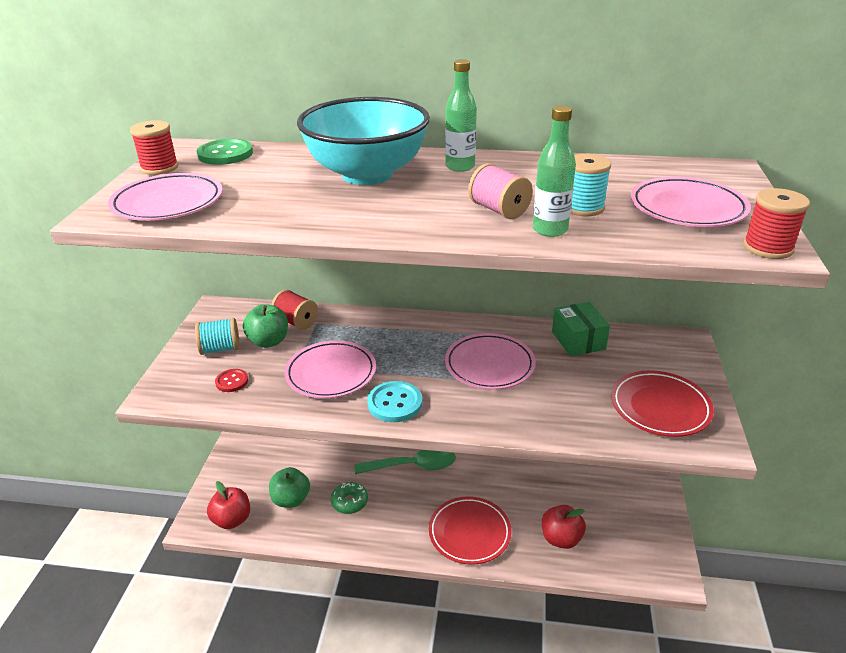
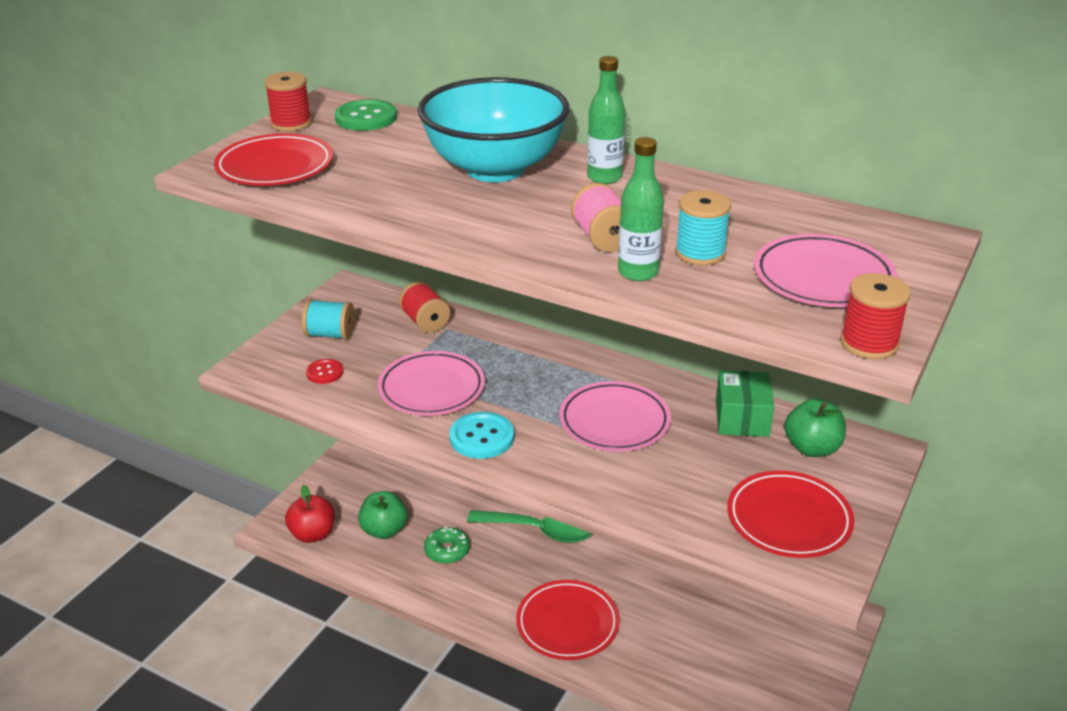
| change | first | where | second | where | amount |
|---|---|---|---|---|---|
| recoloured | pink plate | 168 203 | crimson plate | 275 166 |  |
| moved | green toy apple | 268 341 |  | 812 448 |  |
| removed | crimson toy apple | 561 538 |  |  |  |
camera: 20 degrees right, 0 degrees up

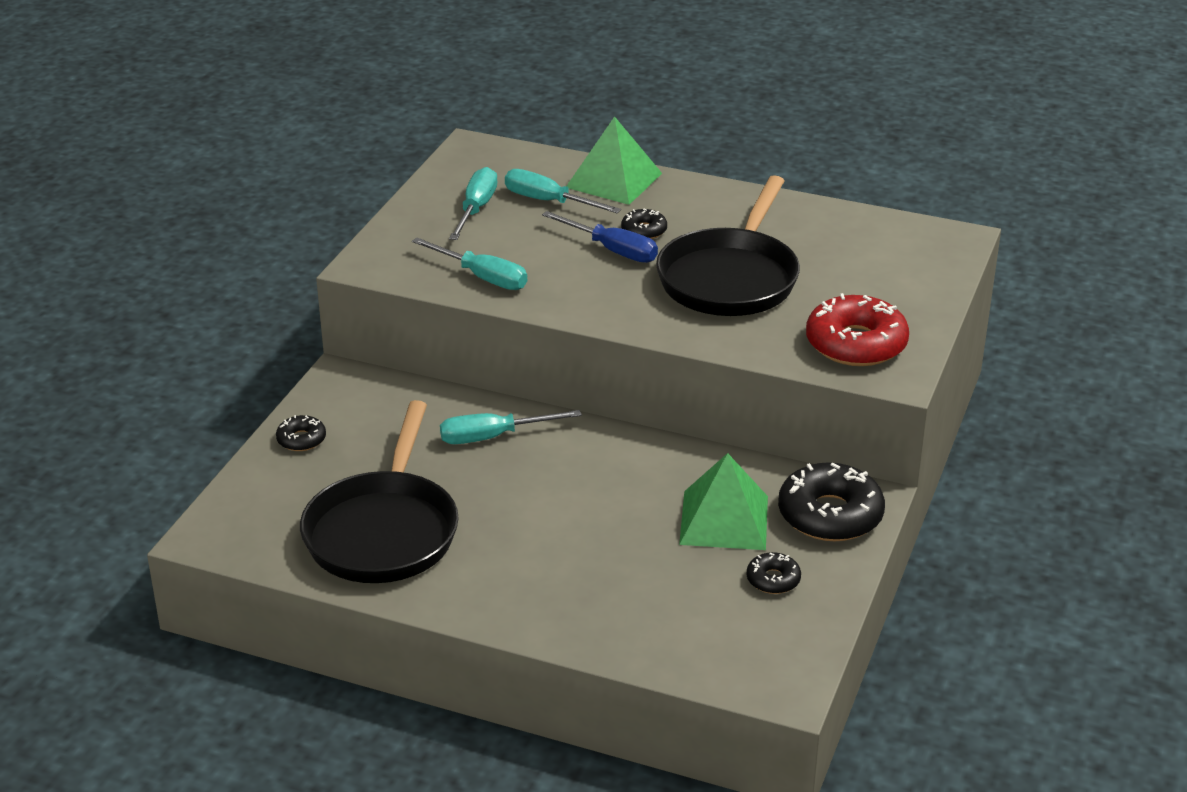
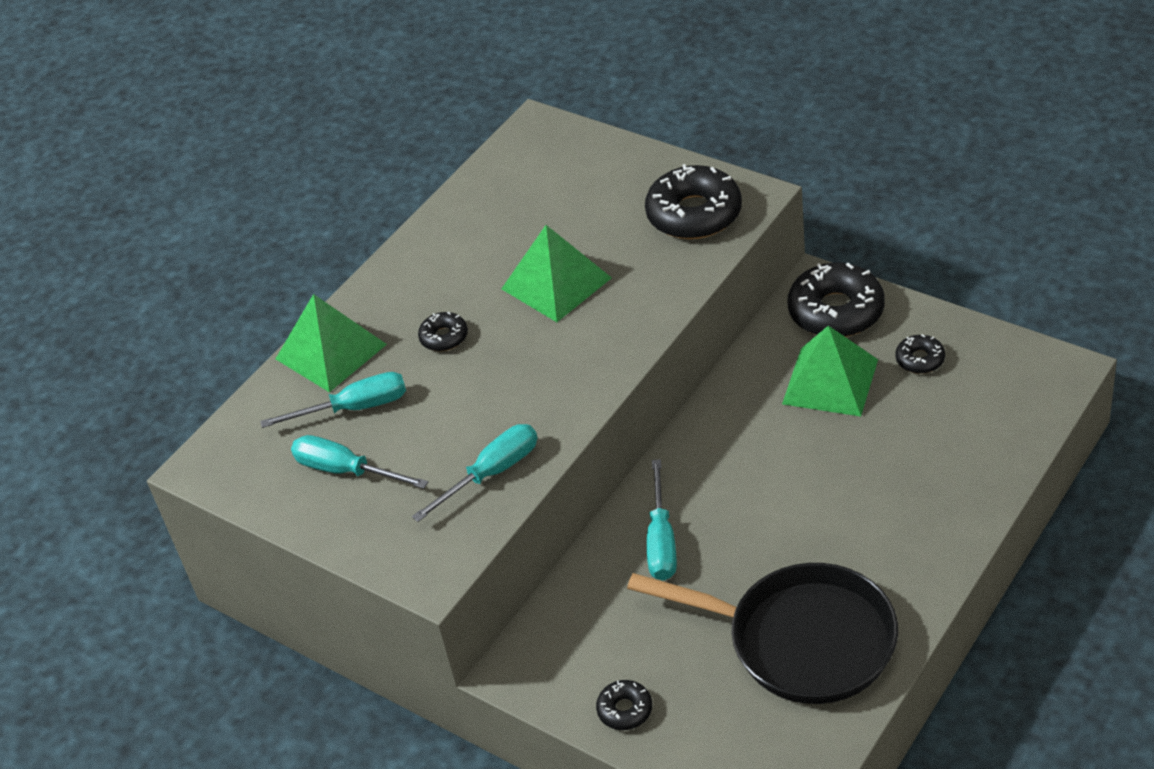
| change | first | where | second | where | amount |
|---|---|---|---|---|---|
| turned | aqua flat screwdriver | 548 201 |  | 354 408 | 150 degrees counterclockwise |
| replaced | black frying pan | 730 278 | green pyramid | 556 283 |  |
| removed | blue flat screwdriver | 612 250 |  |  |  |
| recoloured | crimson doughnut | 856 344 | black doughnut | 694 214 |  |
camera: 70 degrees left, 10 degrees up

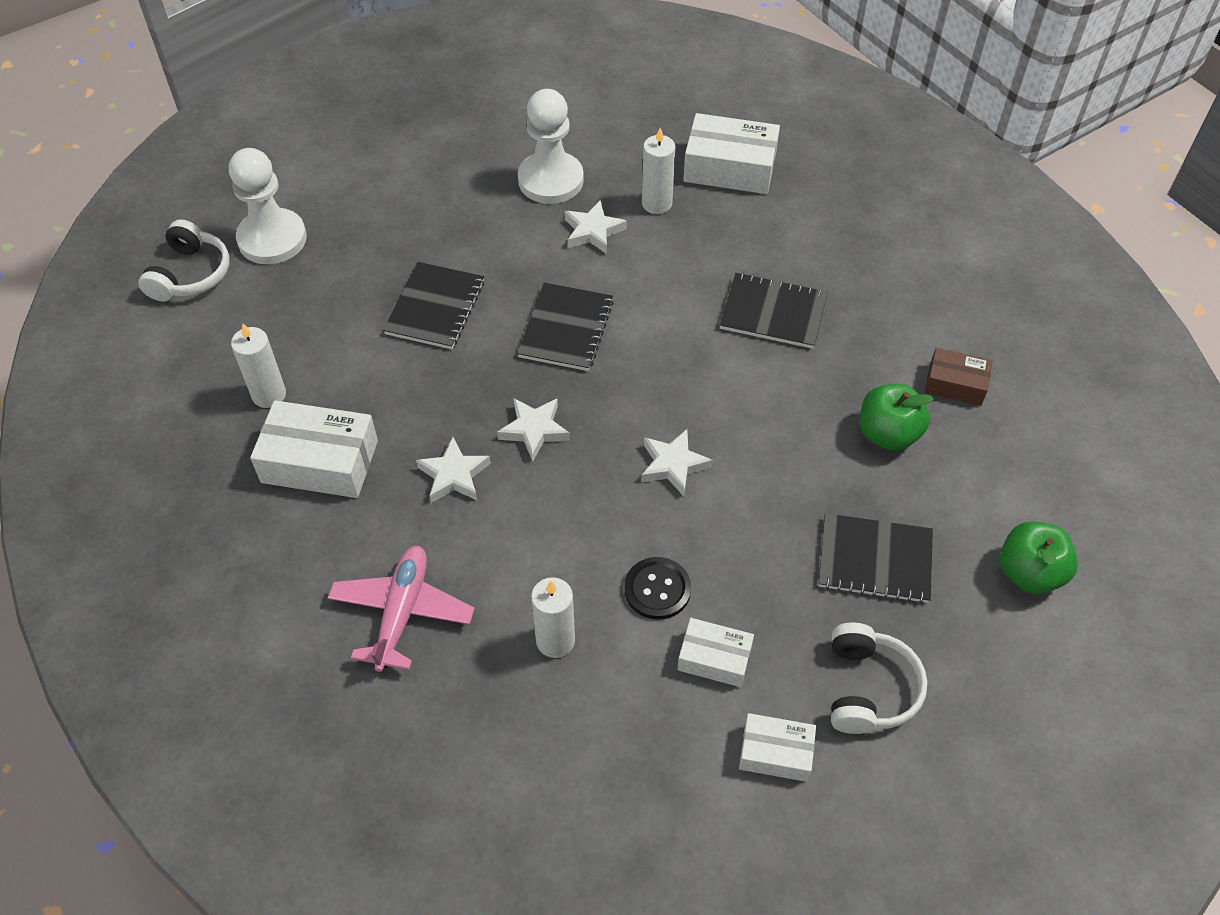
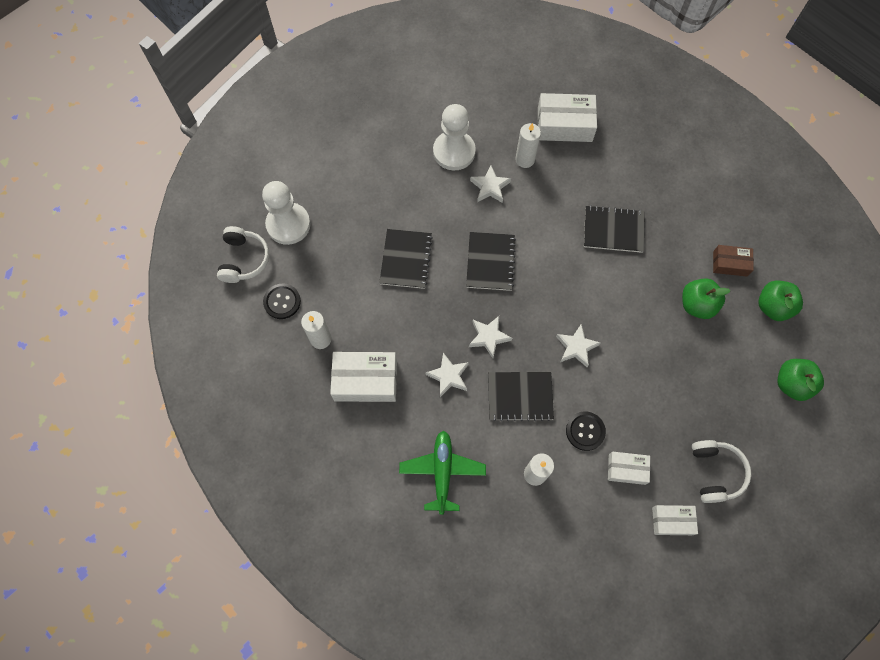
| change | first | where | second | where | amount |
|---|---|---|---|---|---|
| moved | black notebook | 875 560 |  | 520 396 |  |
| recoloured | pink plane | 402 612 | green plane | 442 472 |  |
| added |  |  | green toy apple | 773 307 |  |
| added |  |  | black button | 282 302 |  |
camera: 10 degrees left, 15 degrees up

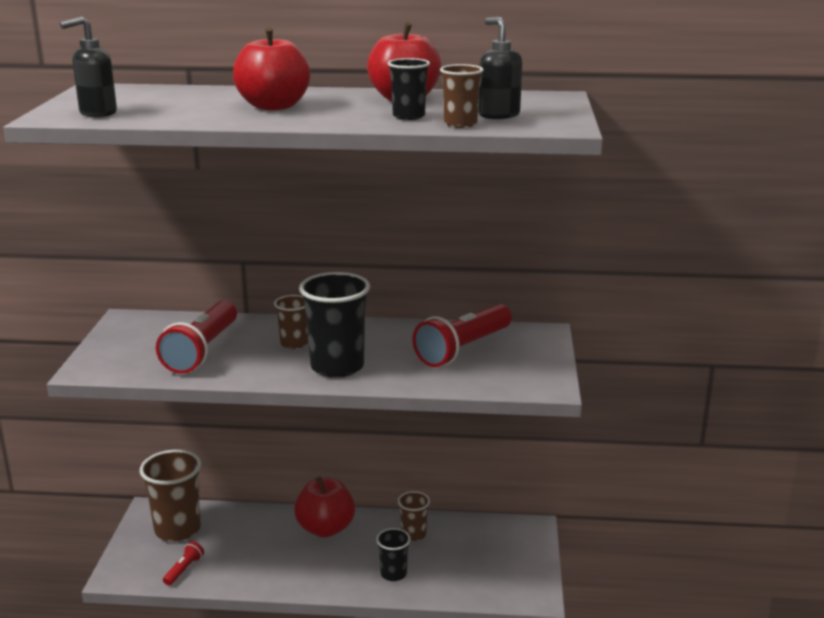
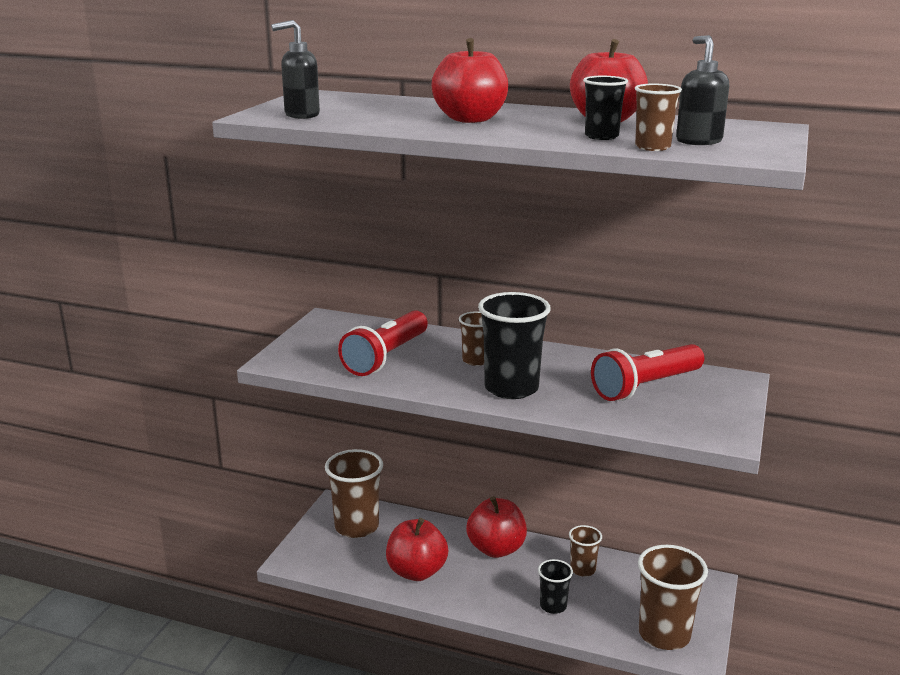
| change | first | where | second | where | amount |
|---|---|---|---|---|---|
| removed | crimson pocket torch | 184 570 |  |  |  |
| added |  |  | crimson toy apple | 416 571 |  |
| added |  |  | dark brown beaker | 664 634 |  |
camera: 15 degrees right, 0 degrees up

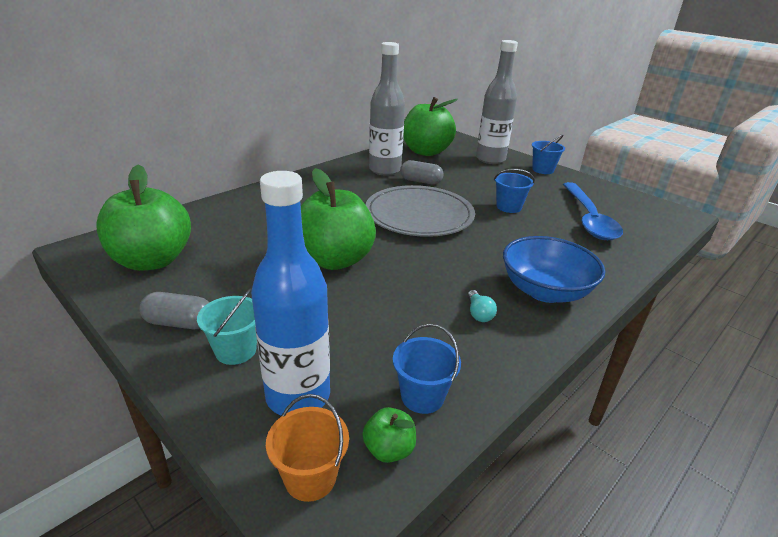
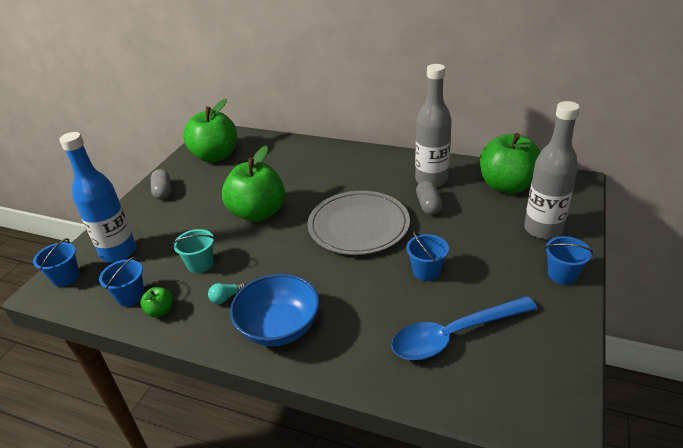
| change | first | where | second | where | amount |
|---|---|---|---|---|---|
| moved | aqua bucket | 236 350 |  | 200 264 |  |
| recoloured | bright orange bucket | 310 477 | blue bucket | 66 277 |  |
| moved | green toy apple | 389 449 |  | 160 311 |  |
camera: 70 degrees right, 5 degrees up

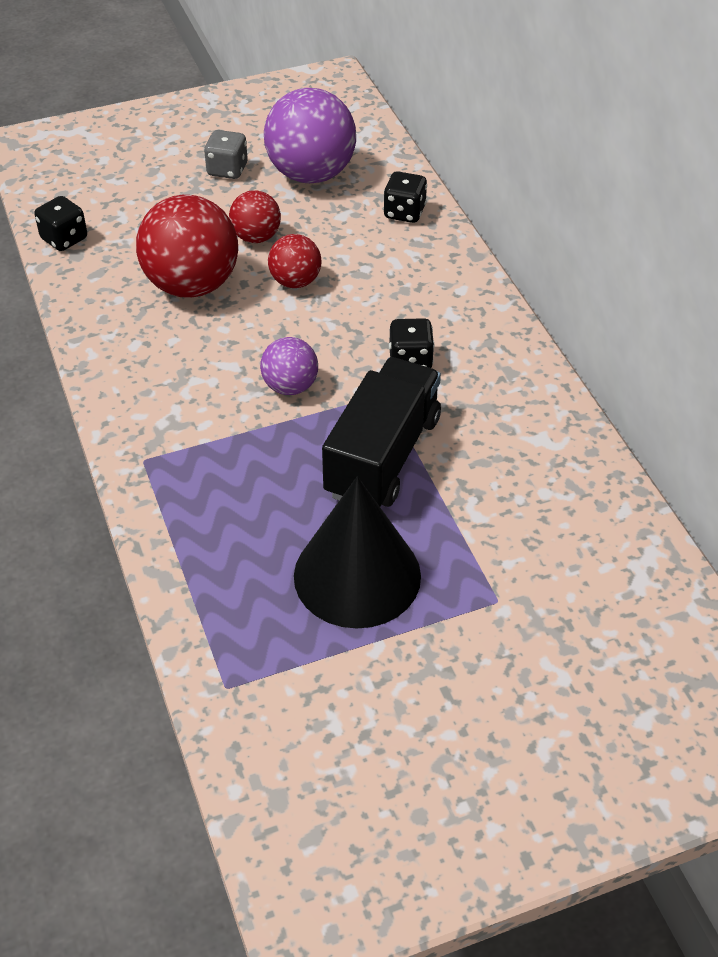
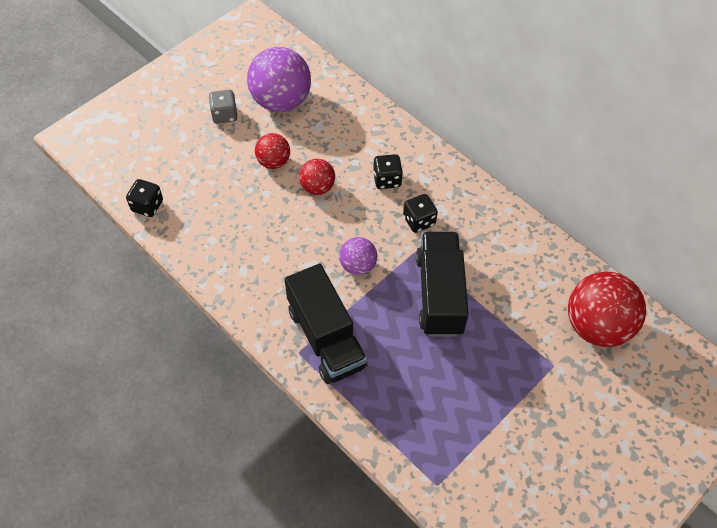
| change | first | where | second | where | amount |
|---|---|---|---|---|---|
| moved | black game die | 404 213 |  | 387 180 |  |
| moved | crimson play ball | 192 285 |  | 597 326 |  |
| removed | black cone shape | 357 575 |  |  |  |
| added |  |  | black toy truck | 326 338 |  |
camera: 25 degrees left, 10 degrees up

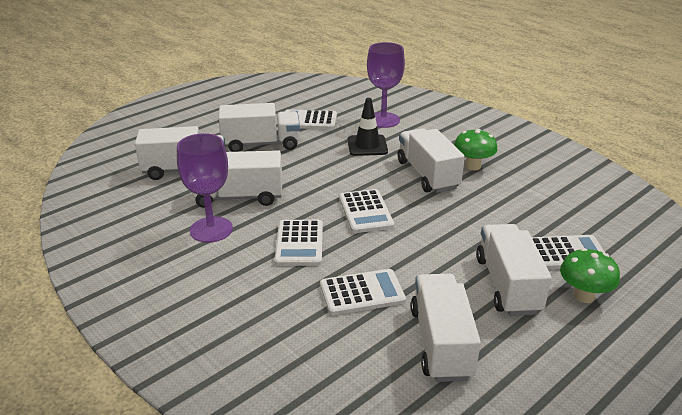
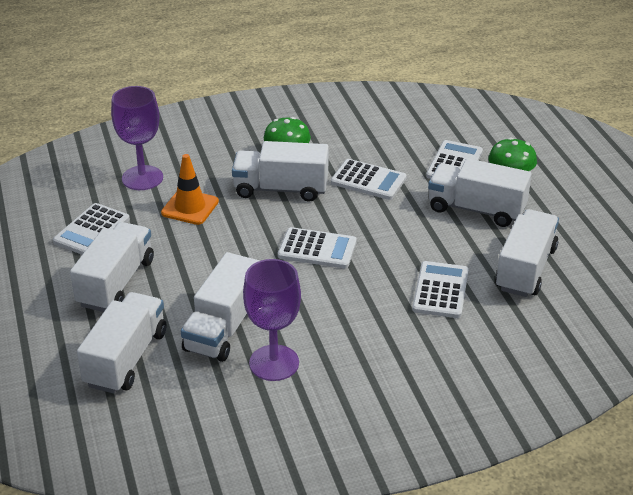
| change | first | where | second | where | amount |
|---|---|---|---|---|---|
| recoloured | black road cone | 367 146 | bright orange road cone | 190 207 |  |
| moved | pure white pocket calculator | 299 243 |  | 368 180 |  |
| turned | pure white toy truck | 441 343 |  | 525 269 | 90 degrees clockwise |
camera: 65 degrees left, 5 degrees up

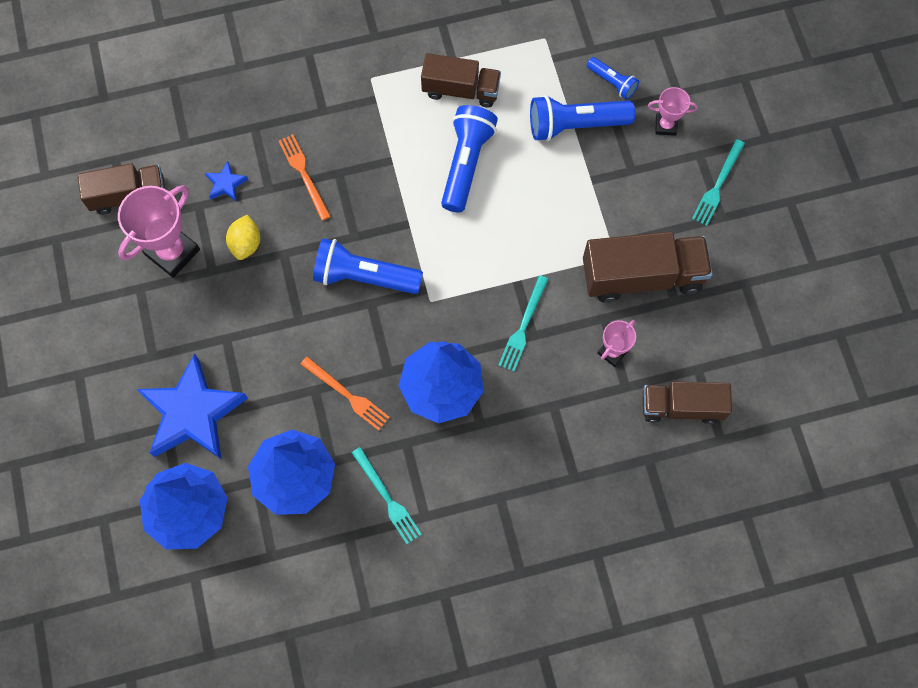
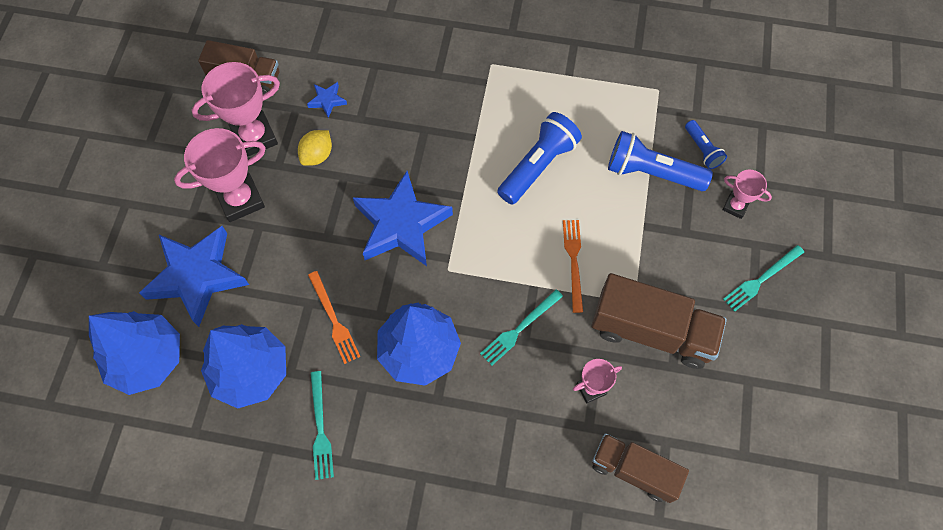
| change | first | where | second | where | amount |
|---|---|---|---|---|---|
| removed | dark brown toy truck | 461 90 |  |  |  |
| moved | bright orange fork | 304 174 |  | 573 261 |  |
| replaced | blue pocket torch | 364 276 | blue five-pointed star | 401 224 |  |
| added |  |  | pink trophy | 240 200 |  |
camera: 25 degrees right, 5 degrees down

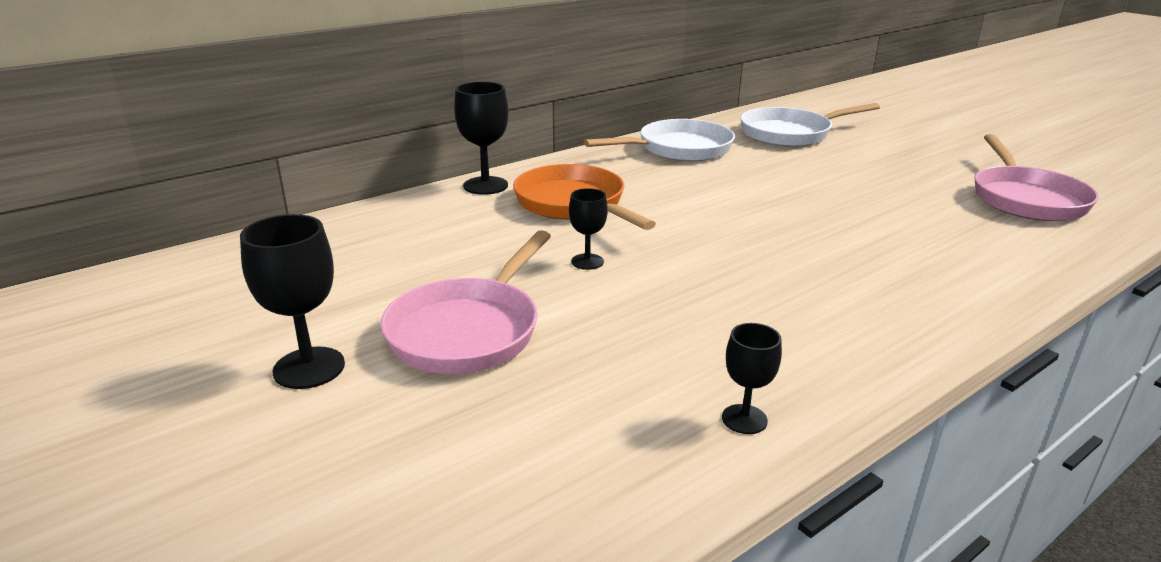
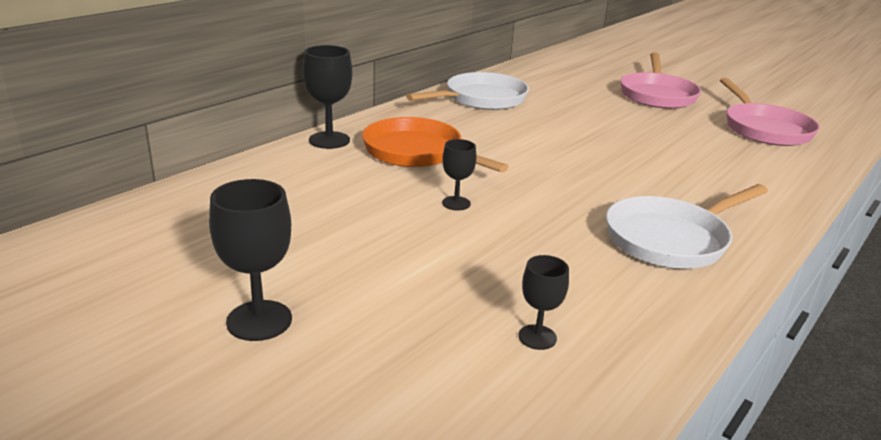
| change | first | where | second | where | amount |
|---|---|---|---|---|---|
| moved | pure white frying pan | 790 134 |  | 671 239 |  |
| moved | pink frying pan | 469 330 |  | 657 95 |  |
| moved | black wine glass | 744 419 |  | 537 337 |  |
camera: 15 degrees left, 0 degrees up

